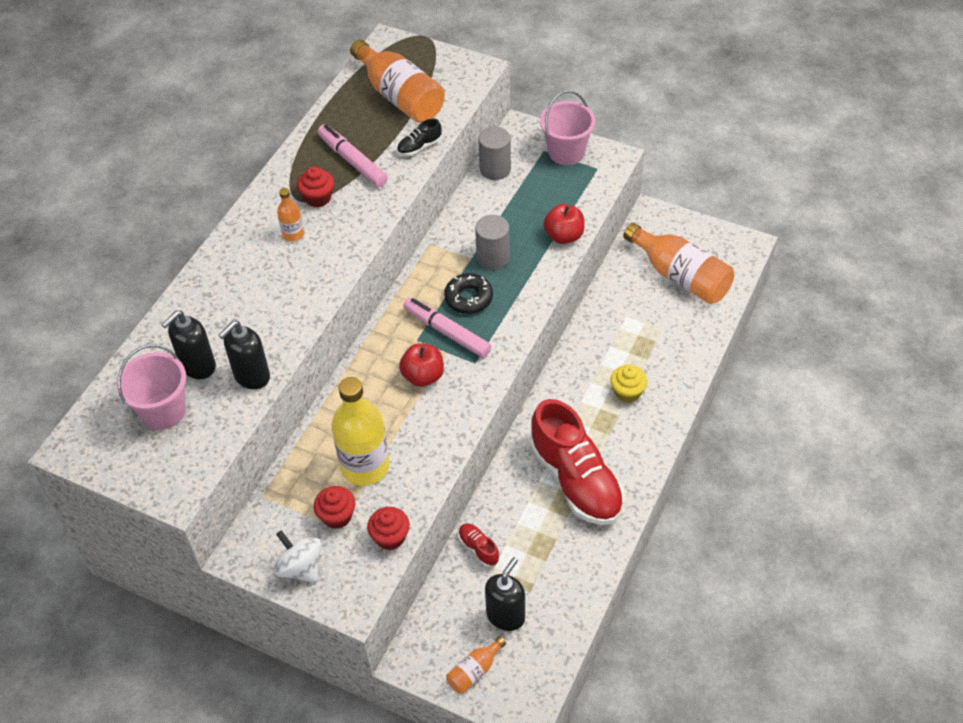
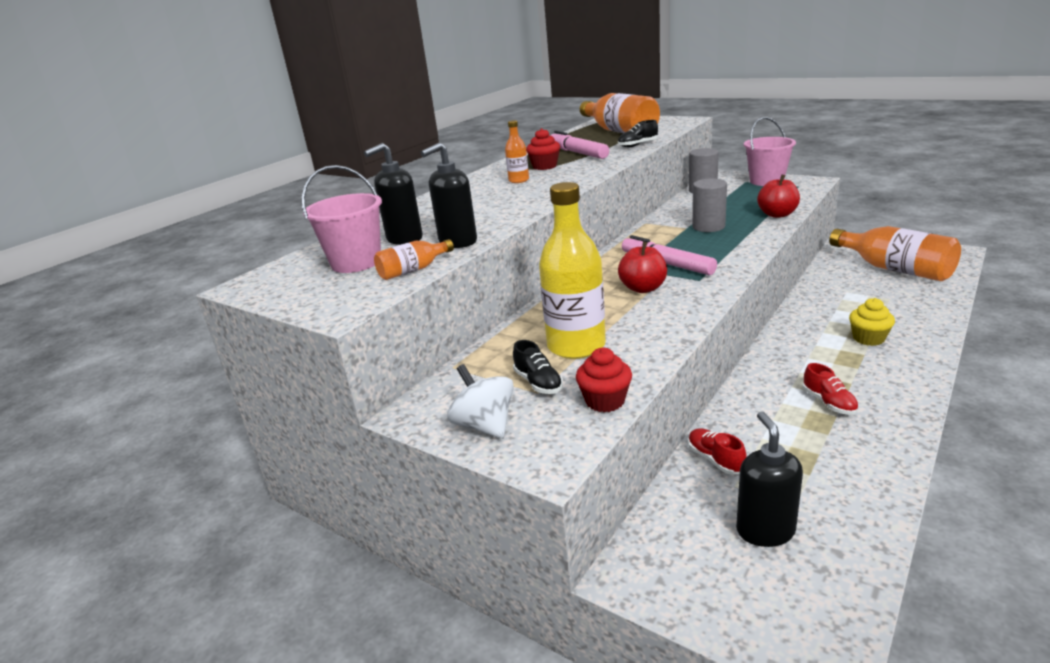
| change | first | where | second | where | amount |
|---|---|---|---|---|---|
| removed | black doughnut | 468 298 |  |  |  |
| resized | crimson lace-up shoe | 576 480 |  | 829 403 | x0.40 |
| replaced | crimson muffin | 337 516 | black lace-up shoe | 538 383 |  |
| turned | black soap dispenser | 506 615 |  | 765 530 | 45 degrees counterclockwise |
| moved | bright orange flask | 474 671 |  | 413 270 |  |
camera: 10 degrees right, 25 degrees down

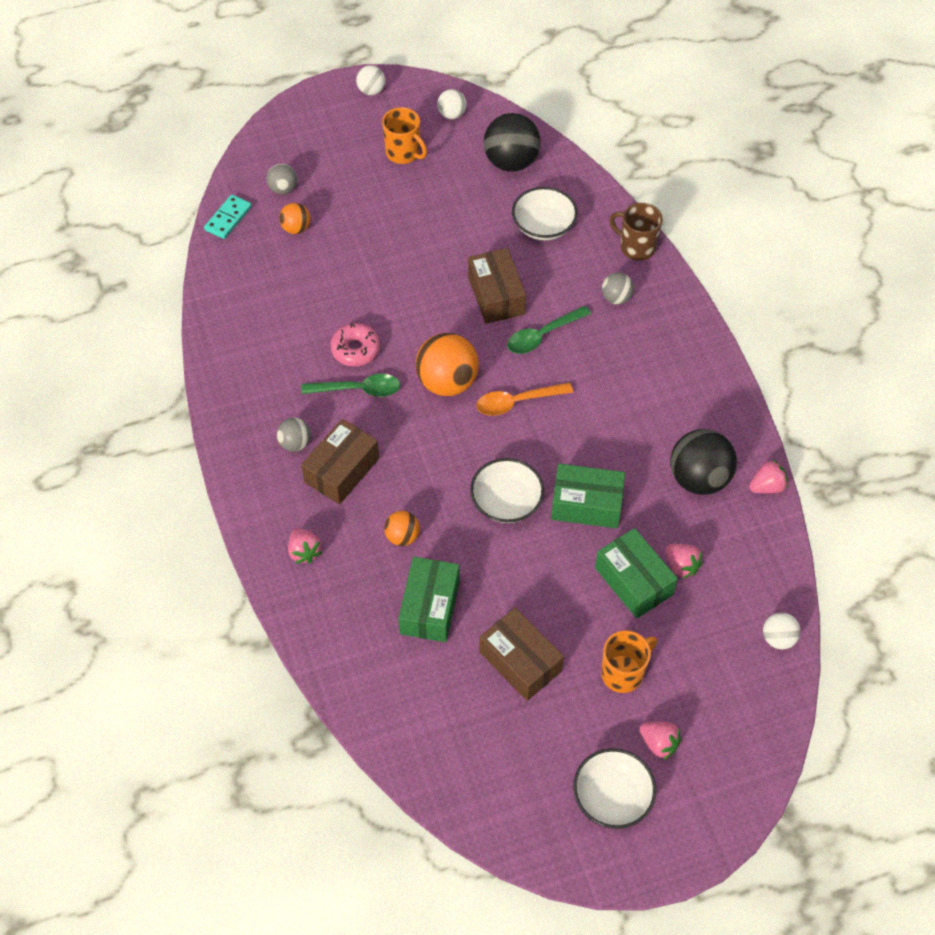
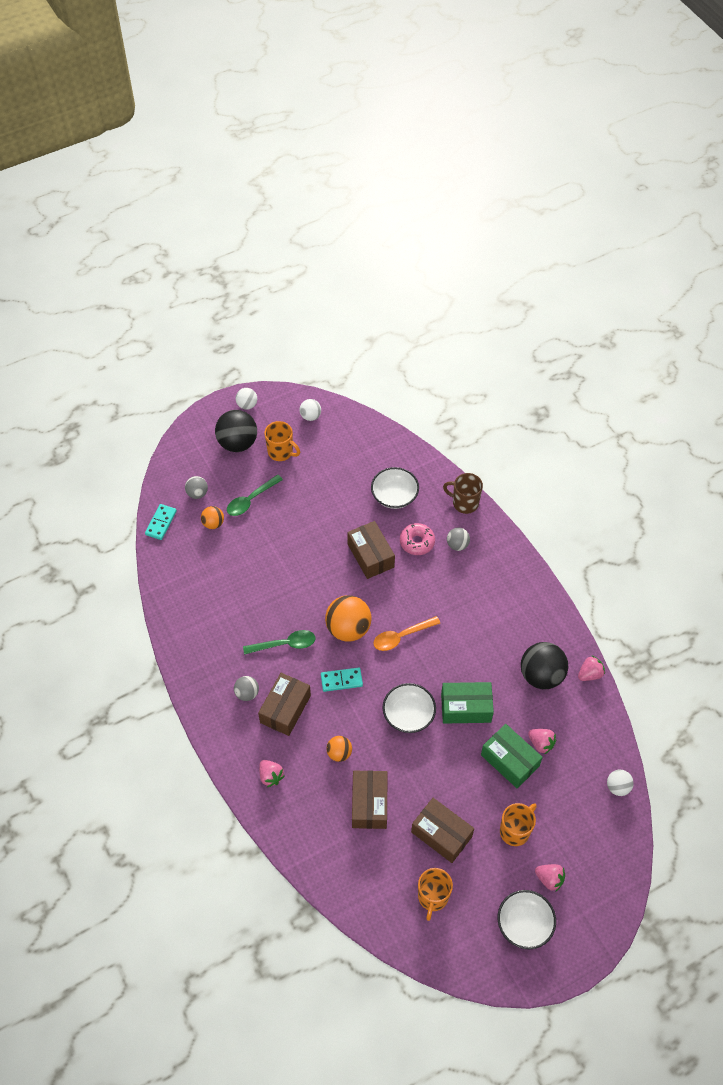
| change | first | where | second | where | amount |
|---|---|---|---|---|---|
| moved | black play ball | 511 162 |  | 237 443 |  |
| moved | green tablespoon | 542 335 |  | 251 500 |  |
| moved | pink doughnut | 355 349 |  | 417 542 |  |
| recoloured | green parcel | 430 607 | dark brown parcel | 369 804 |  |
| added |  |  | aqua domino | 341 680 |  |
| added |  |  | bright orange tea mug | 433 897 |  |
camera: 10 degrees left, 0 degrees up

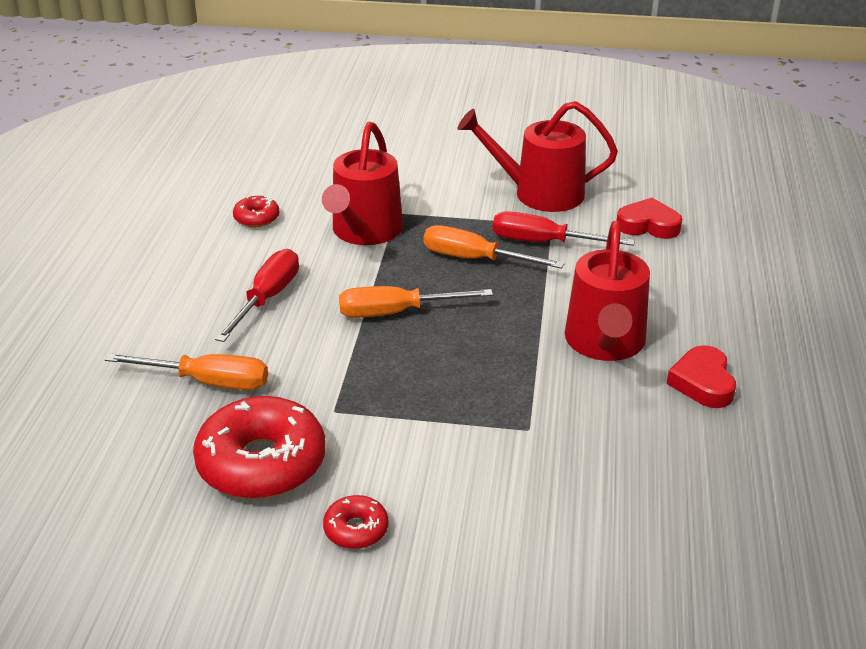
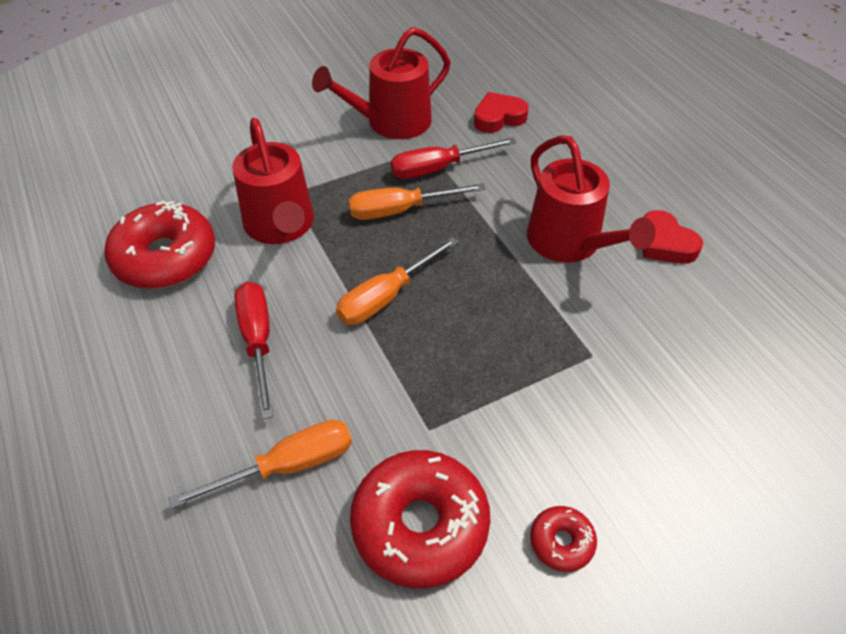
| change | first | where | second | where | amount |
|---|---|---|---|---|---|
| resized | crimson doughnut | 256 218 |  | 165 257 | x2.12 |
camera: 35 degrees left, 15 degrees up

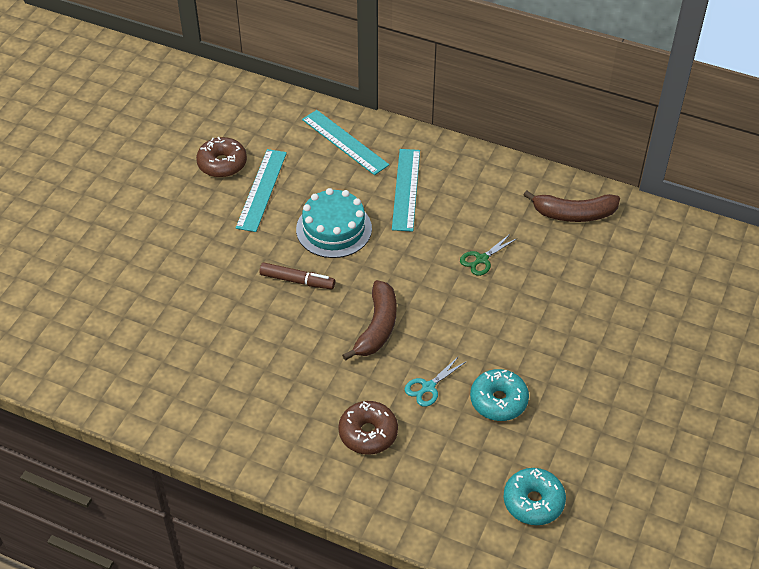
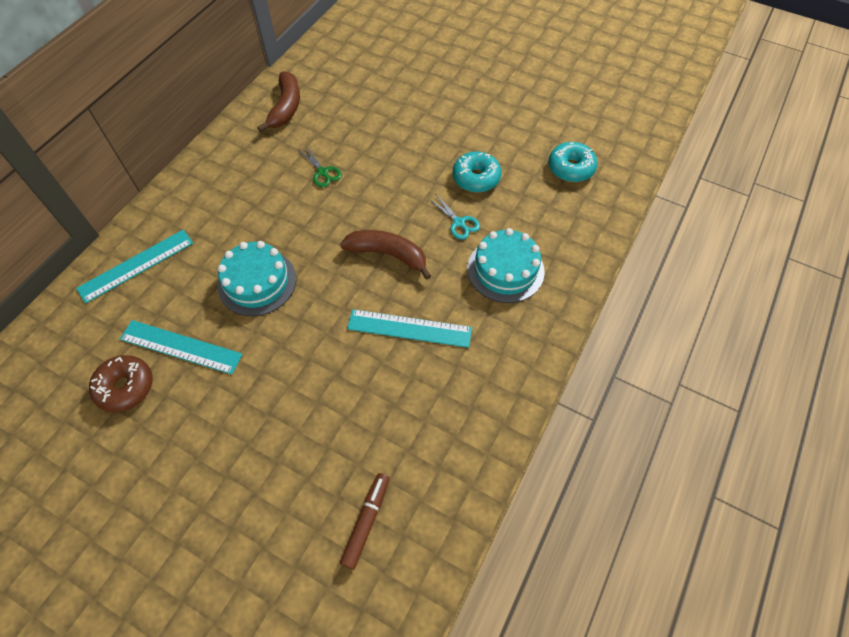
| change | first | where | second | where | amount |
|---|---|---|---|---|---|
| moved | aqua ruler | 406 189 |  | 409 328 |  |
| moved | dark brown felt pen | 297 281 |  | 366 521 |  |
| replaced | dark brown doughnut | 368 433 | aqua layer cake | 505 270 |  |
camera: 85 degrees left, 10 degrees up

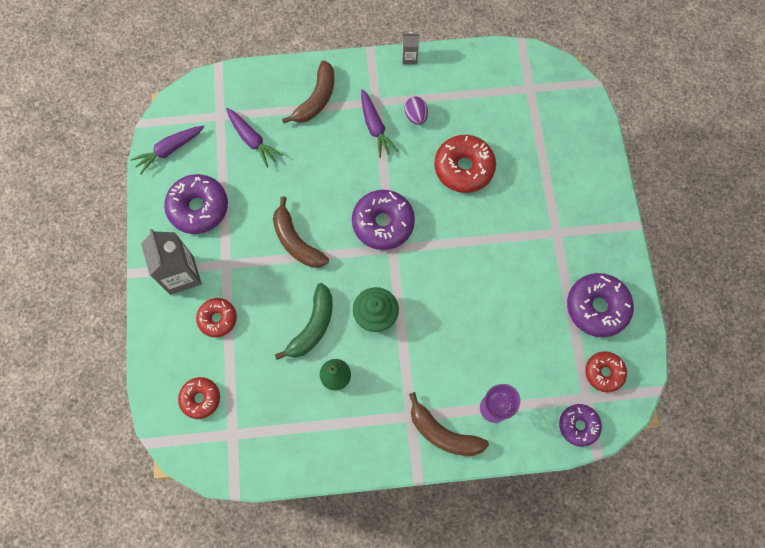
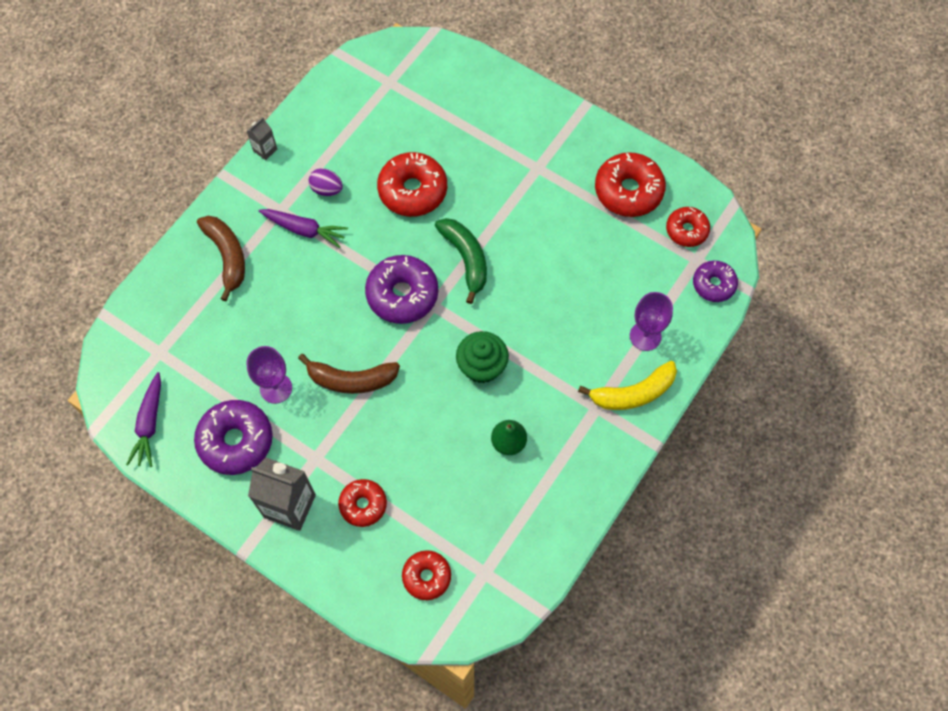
| change | first | where | second | where | amount |
|---|---|---|---|---|---|
| removed | purple root vegetable | 252 140 |  |  |  |
| recoloured | purple doughnut | 597 307 | crimson doughnut | 628 191 |  |
| moved | green toy banana | 313 326 |  | 466 259 |  |
| recoloured | dark brown toy banana | 443 433 | golden toy banana | 633 393 |  |
| added |  |  | purple wine glass | 276 388 |  |
camera: 50 degrees left, 5 degrees down

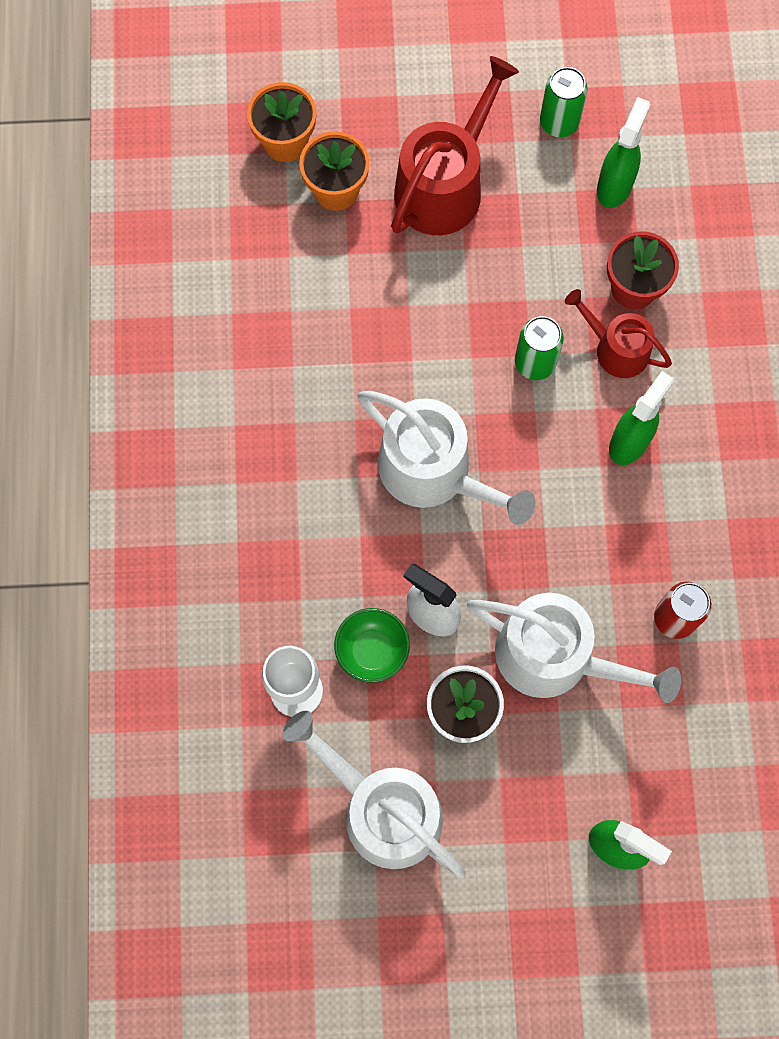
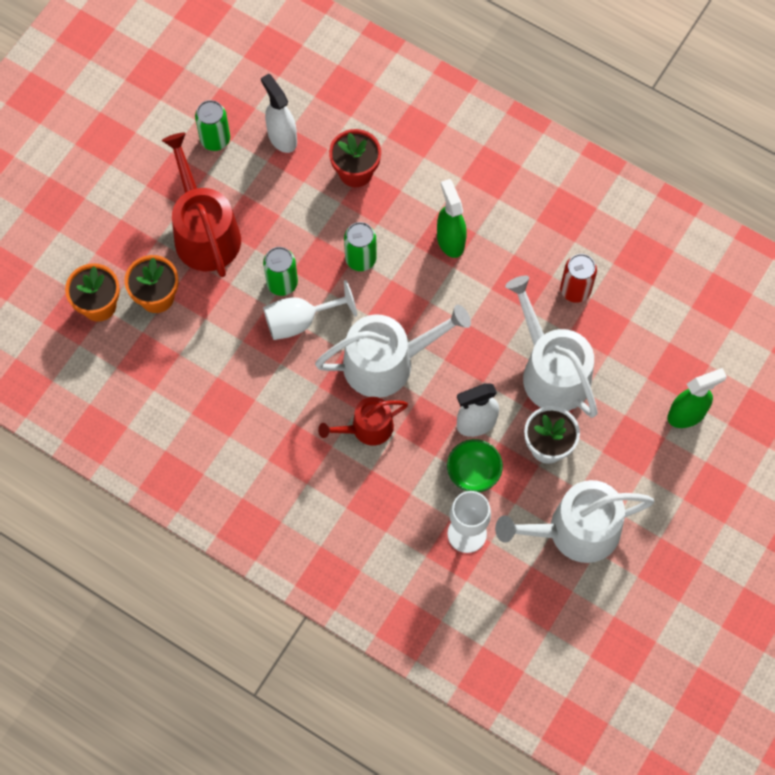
| change | first | where | second | where | amount |
|---|---|---|---|---|---|
| recoloured | green spray cleaner | 614 186 | pure white spray cleaner | 282 137 |  |
| moved | crimson watering pot | 616 349 |  | 367 428 |  |
| turned | pure white watering pot | 555 656 |  | 551 371 | 90 degrees counterclockwise |
| added |  |  | green soda can | 282 283 |  |
| added |  |  | pure white wine glass | 300 321 |  |
camera: 55 degrees left, 5 degrees down

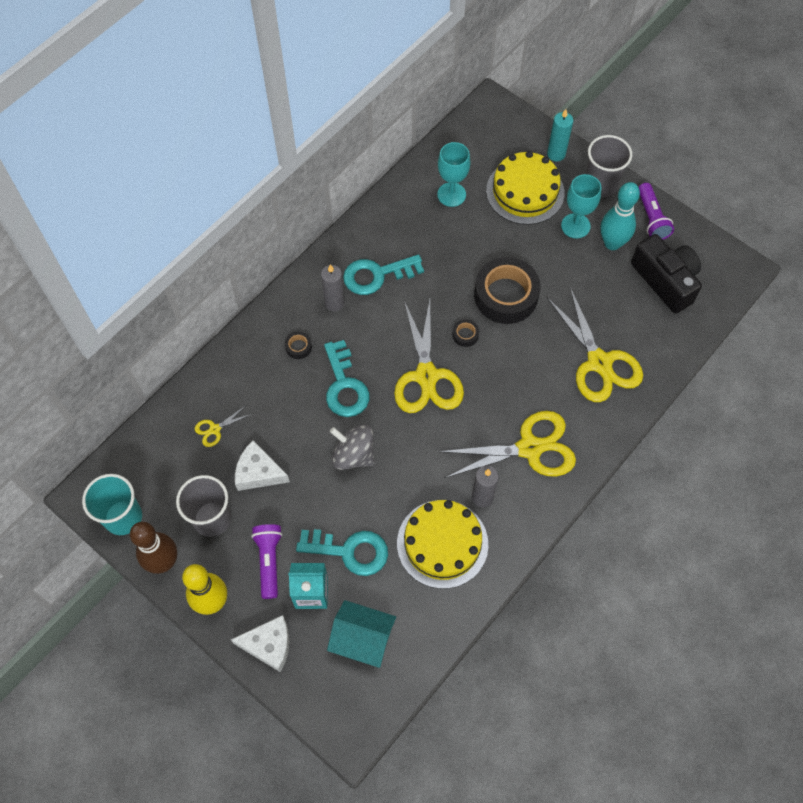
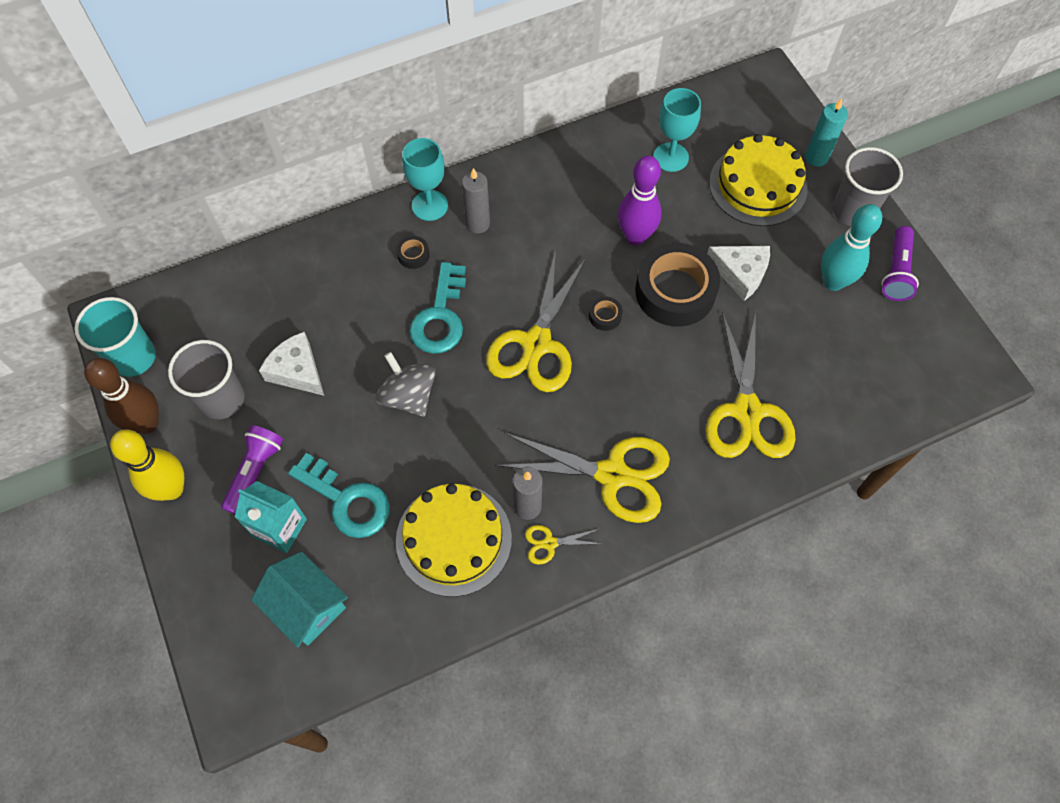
| change | first | where | second | where | amount |
|---|---|---|---|---|---|
| moved | aqua wine glass | 575 226 |  | 429 205 |  |
| removed | black photo camera | 665 280 |  |  |  |
| removed | aqua door key | 376 275 |  |  |  |
| moved | golden pair of scissors | 215 429 |  | 549 543 |  |
| moved | pure white cheese wedge | 269 645 |  | 740 273 |  |
| added |  |  | purple bowling pin | 635 236 |  |
camera: 25 degrees right, 0 degrees up

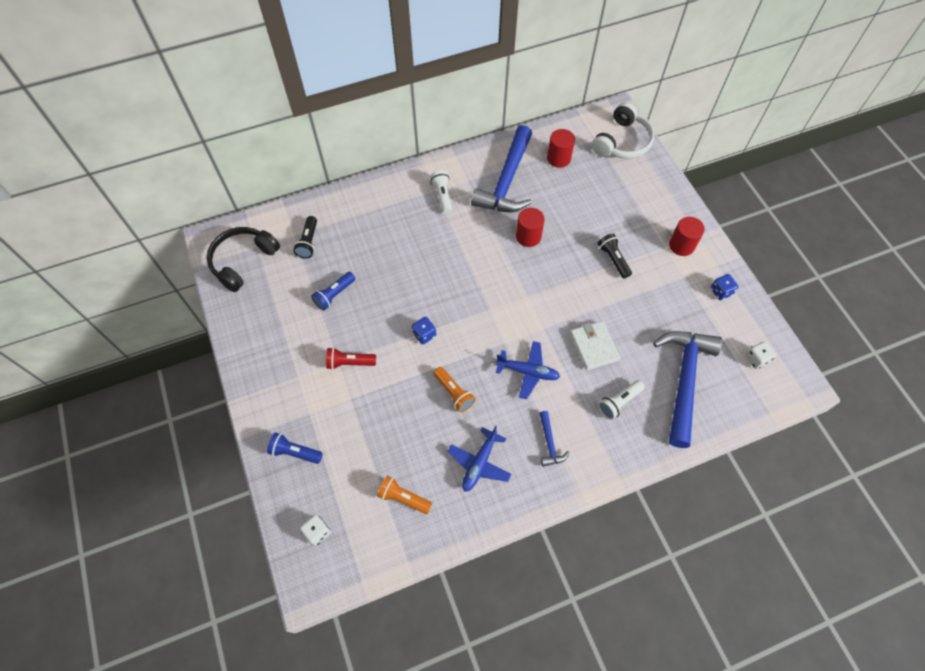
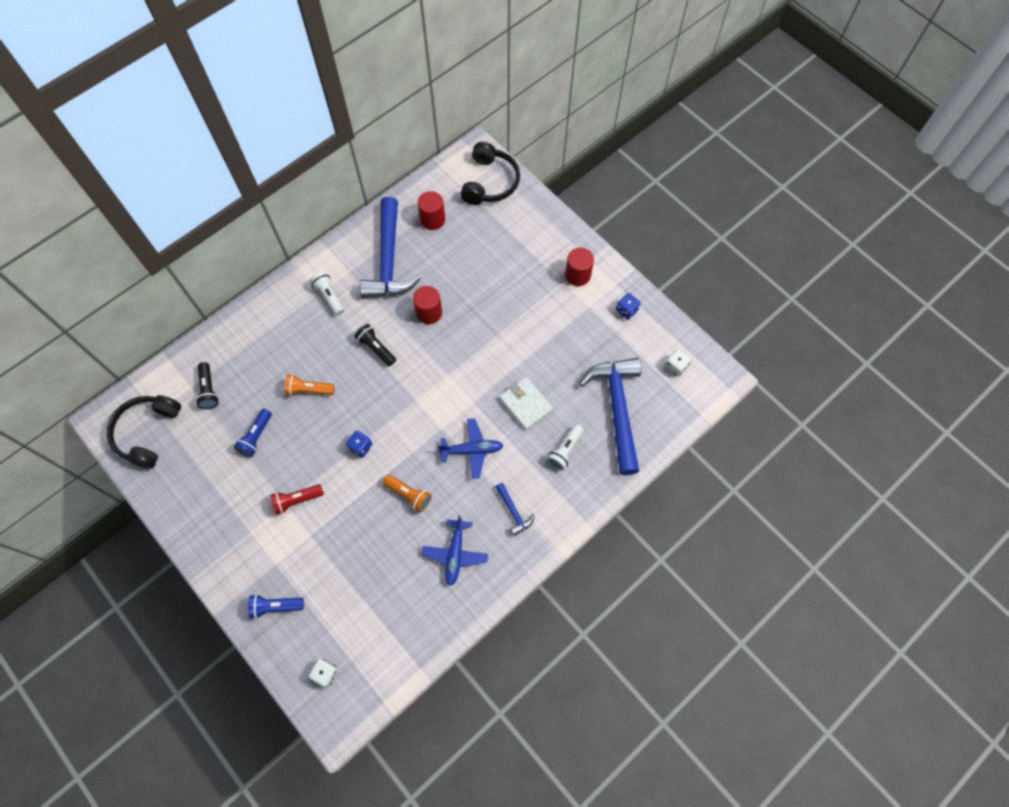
| change | first | where | second | where | amount |
|---|---|---|---|---|---|
| recoloured | pure white headphones | 622 142 | black headphones | 490 182 |  |
| moved | black pocket torch | 613 259 |  | 376 348 |  |
| moved | bright orange pocket torch | 403 498 |  | 309 390 |  |
camera: 20 degrees left, 5 degrees up

